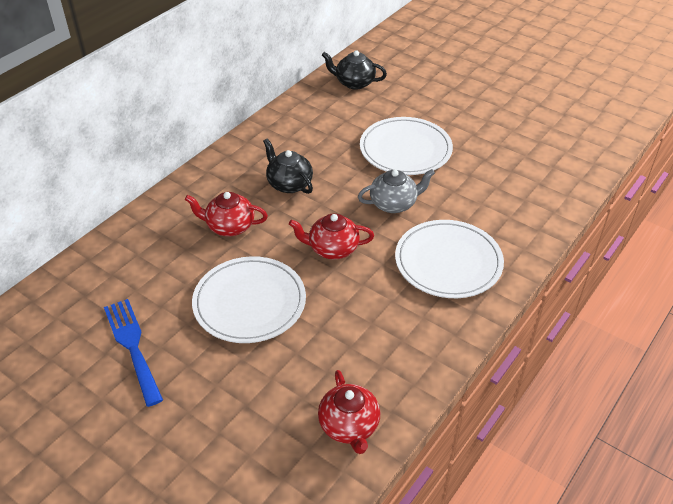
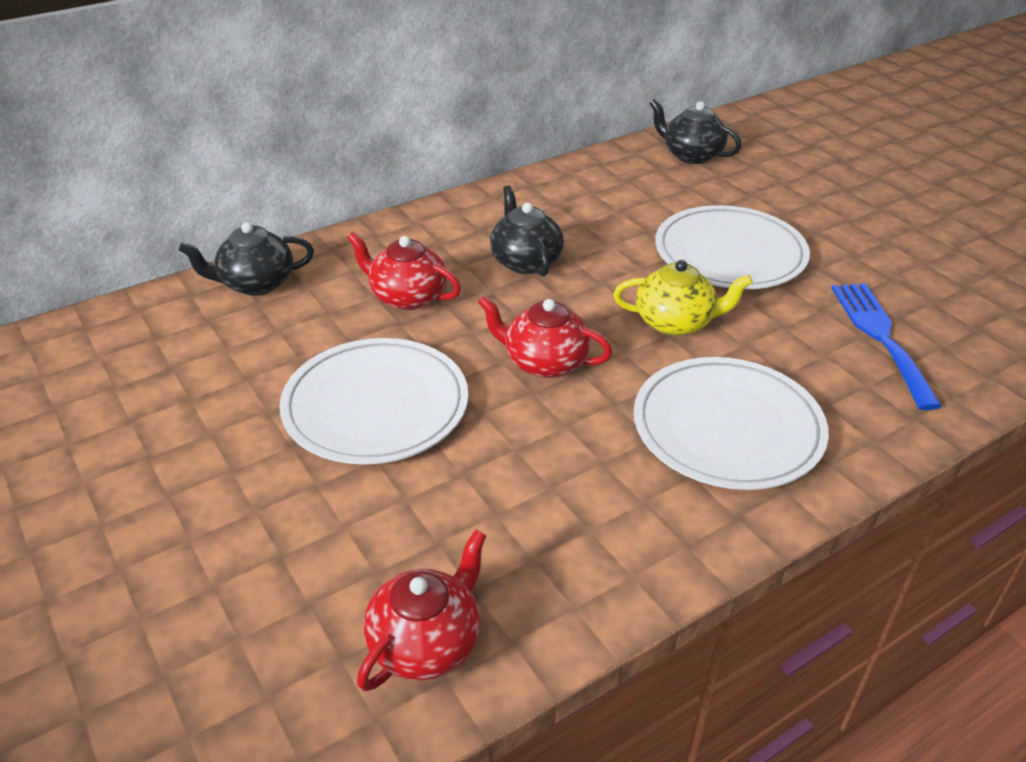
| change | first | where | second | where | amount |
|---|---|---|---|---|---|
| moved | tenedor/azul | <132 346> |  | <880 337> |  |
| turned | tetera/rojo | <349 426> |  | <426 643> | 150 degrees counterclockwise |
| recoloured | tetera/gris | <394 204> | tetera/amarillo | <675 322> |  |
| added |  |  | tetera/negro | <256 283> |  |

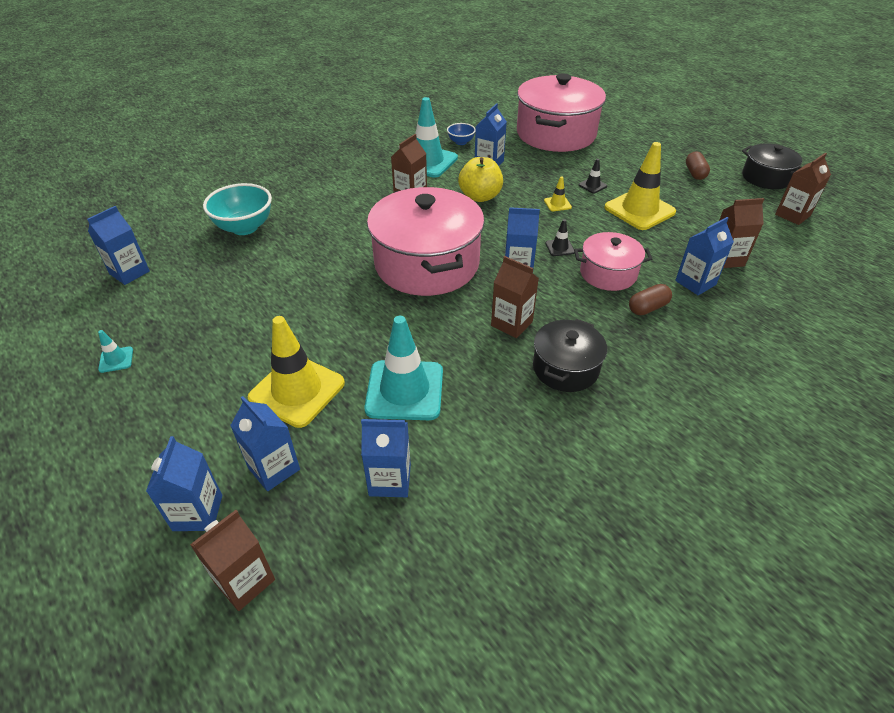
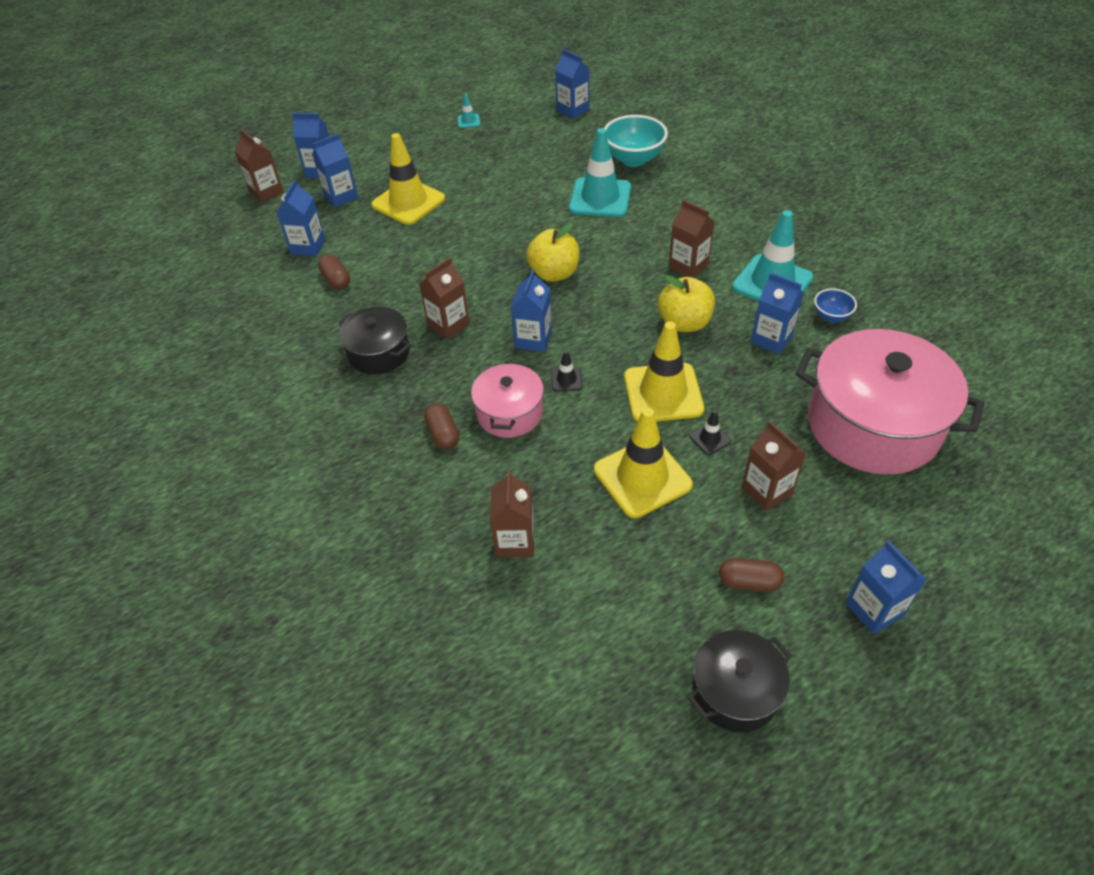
| change | first | where | second | where | amount |
|---|---|---|---|---|---|
| moved | cono de tráfico/turquesa | <404 390> |  | <600 198> |  |
| replaced | olla/rosa | <426 264> | manzana/amarillo | <554 273> |  |
| resized | cono de tráfico/amarillo | <557 204> |  | <663 393> | x2.33 |
| moved | cartón de leche/azul | <695 283> |  | <874 609> |  |
| moved | cartón de leche/marrón | <792 215> |  | <766 490> |  |
| added |  |  | cápsula/marrón | <336 280> |  |

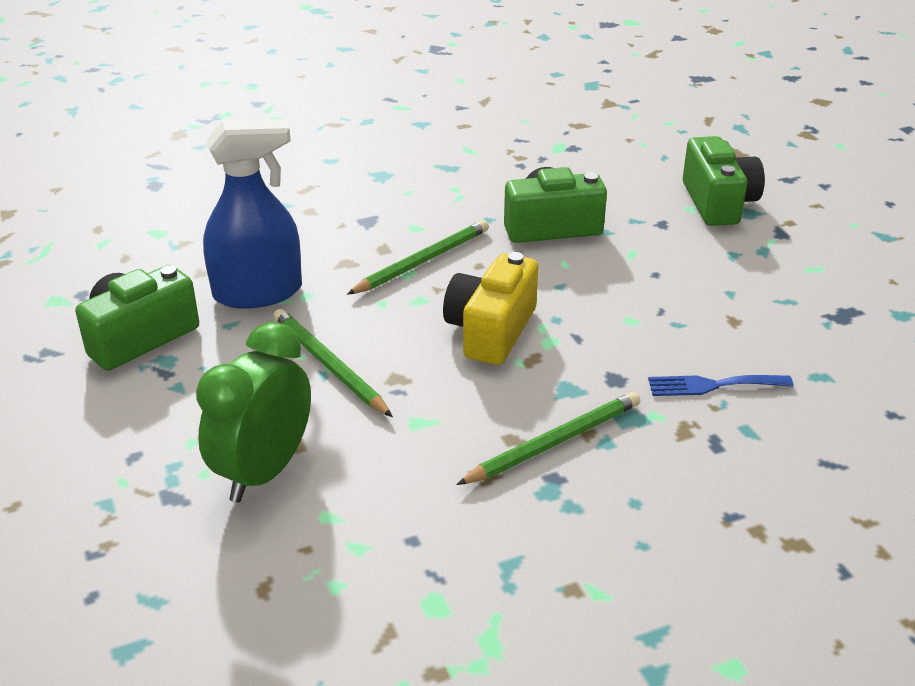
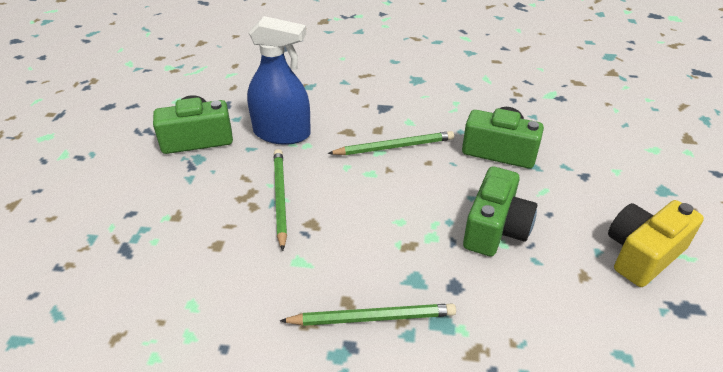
| change | first | where | second | where | amount |
|---|---|---|---|---|---|
| removed | despertador/verde | <264 472> |  |  |  |
| moved | cámara/amarillo | <491 330> |  | <642 254> |  |
| removed | tenedor/azul | <712 385> |  |  |  |
| moved | cámara/verde | <718 203> |  | <495 229> |  |

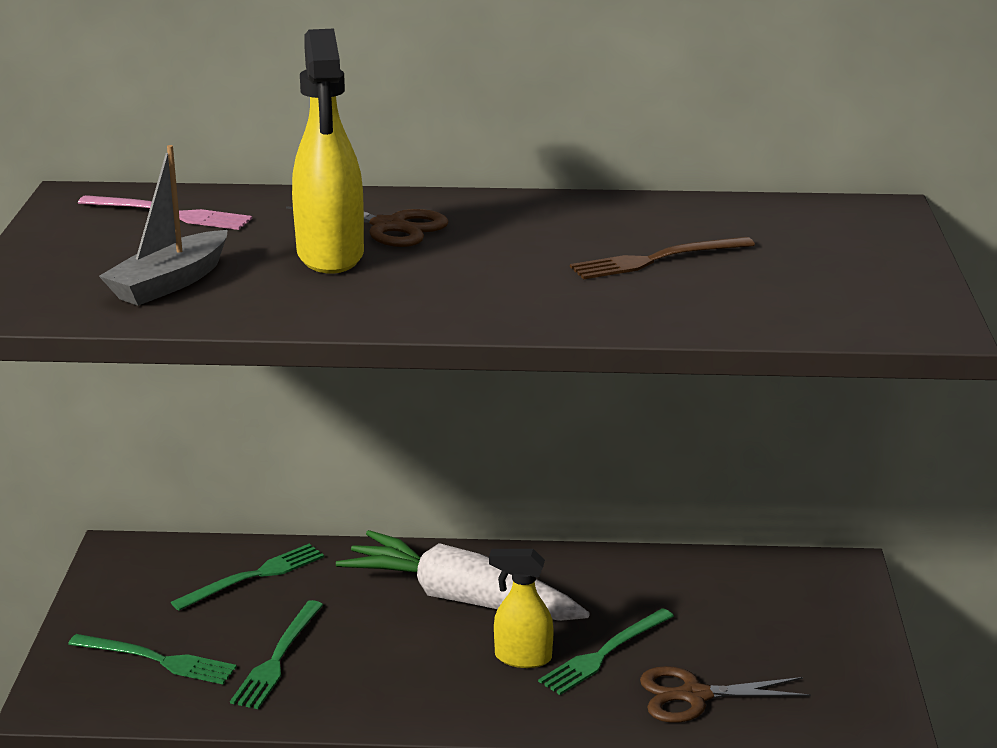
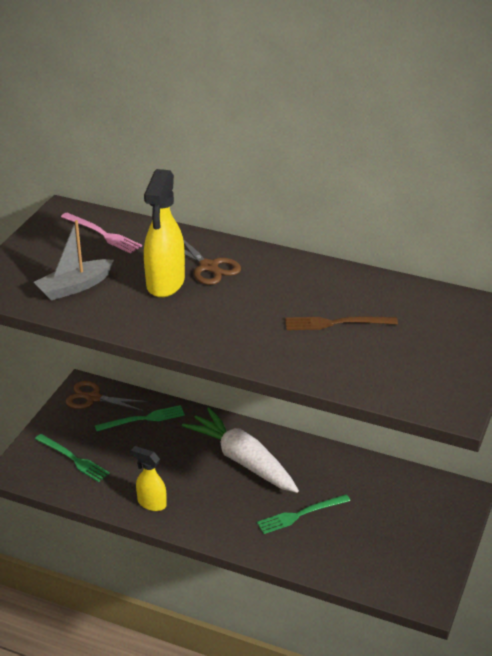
| change | first | where | second | where | amount |
|---|---|---|---|---|---|
| removed | tenedor/verde | <277 658> |  |  |  |
| moved | pulverizador/amarillo | <522 658> |  | <151 503> |  |
| moved | tijeras/marrón | <694 696> |  | <93 398> |  |

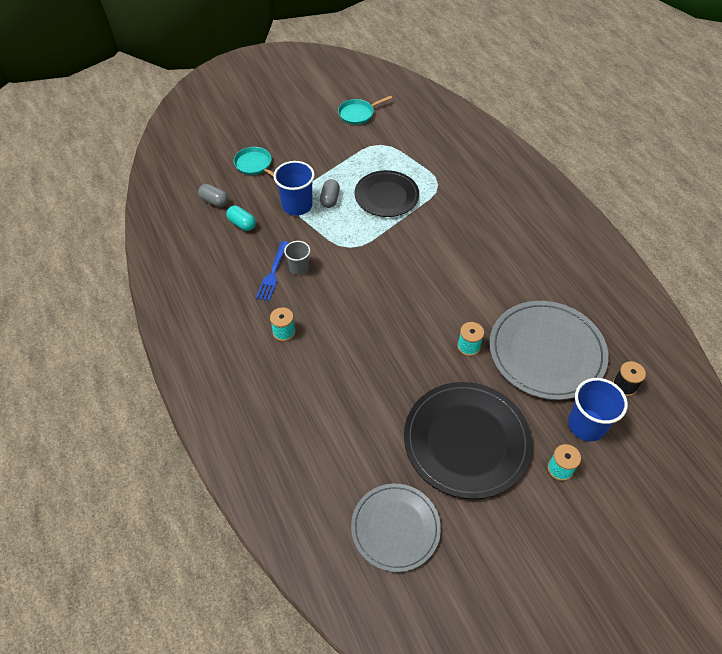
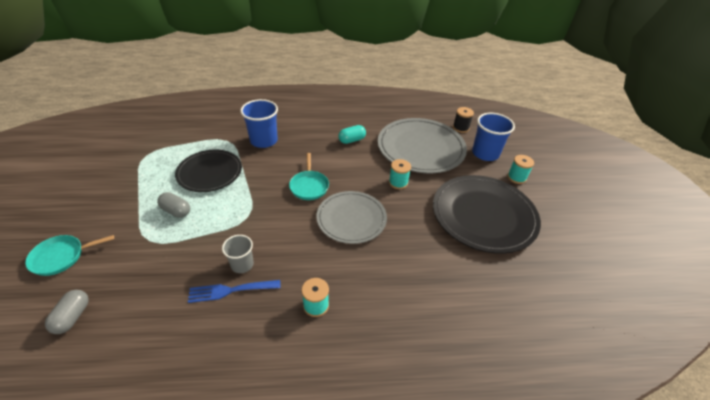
| change | first | where | second | where | amount |
|---|---|---|---|---|---|
| turned | cápsula/gris | <214 201> |  | <73 317> | 45 degrees counterclockwise |
| moved | cápsula/turquesa | <242 224> |  | <352 140> |  |
| turned | tenedor/azul | <273 273> |  | <231 290> | 135 degrees clockwise |
| moved | vaso/azul | <297 205> |  | <264 140> |  |
| moved | sartén/turquesa | <358 114> |  | <309 186> |  |
| moved | plato/gris | <395 528> |  | <351 218> |  |

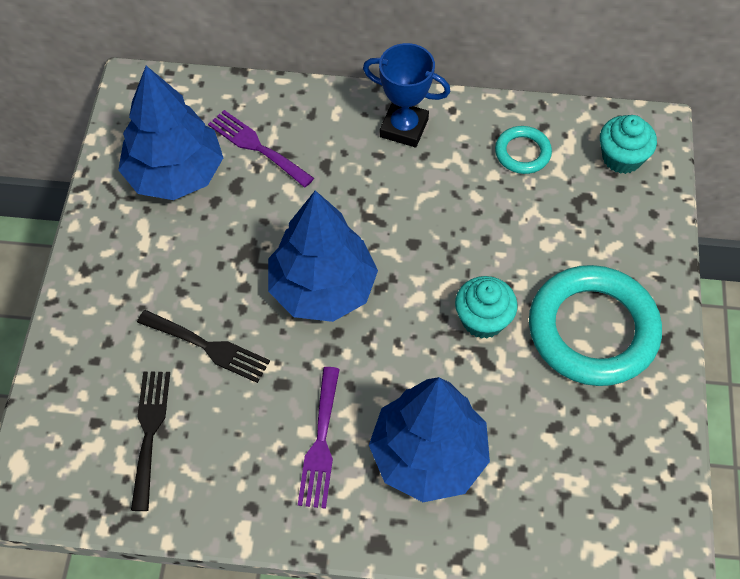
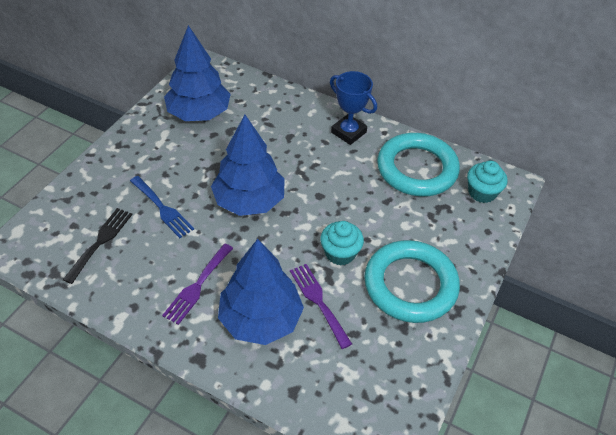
| change | first | where | second | where | amount |
|---|---|---|---|---|---|
| recoloured | tenedor/negro | <208 347> | tenedor/azul | <163 209> |  |
| moved | tenedor/morado | <256 146> |  | <318 301> |  |
| resized | anillo/turquesa | <522 153> |  | <417 169> | x2.11 |

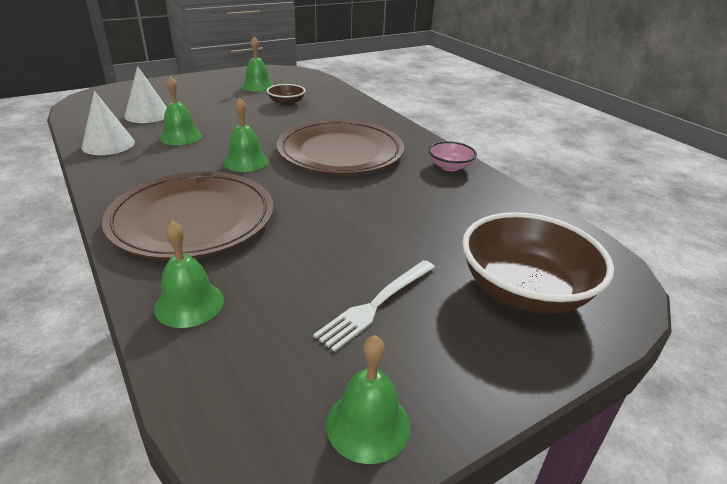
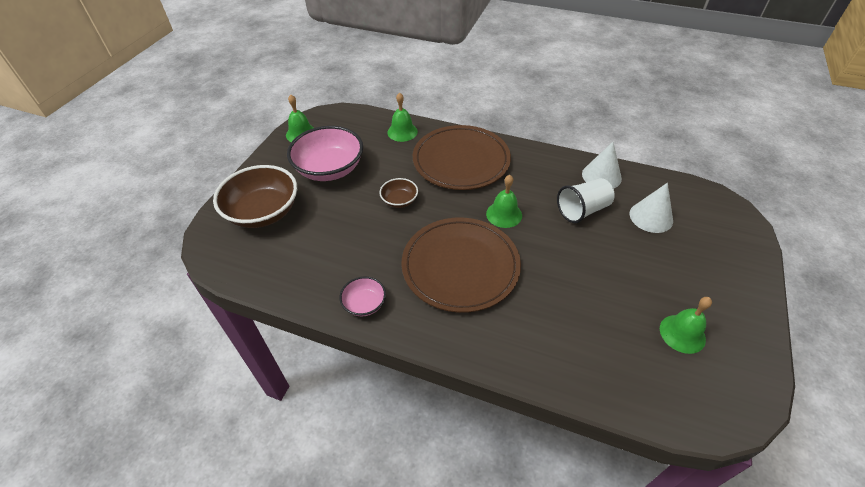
| change | first | where | second | where | amount |
|---|---|---|---|---|---|
| replaced | campana/verde | <180 136> | vaso/blanco | <582 210> |  |
| moved | cuenco/marrón | <286 103> |  | <399 201> |  |
| replaced | tenedor/blanco | <376 304> | cuenco/rosa | <329 169> |  |

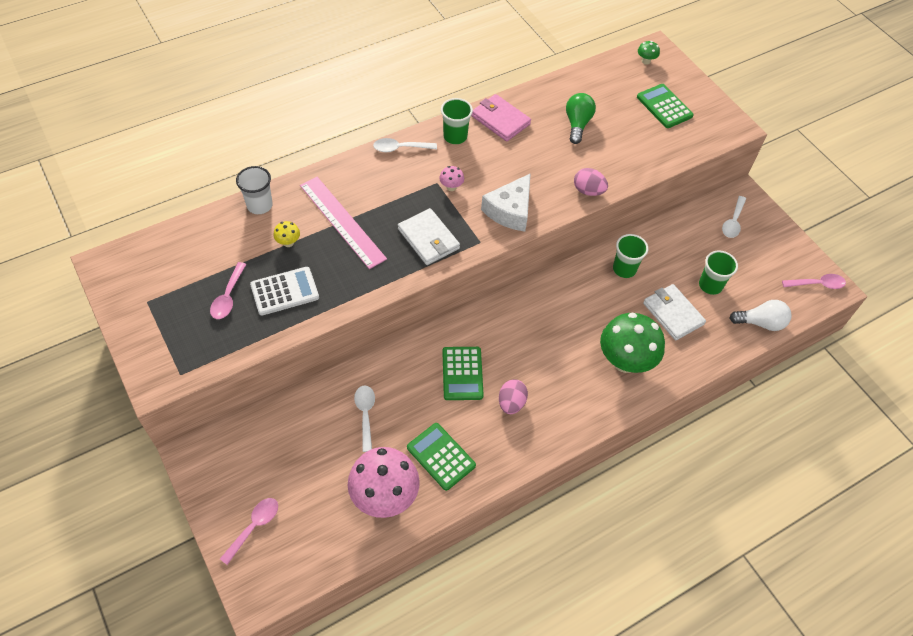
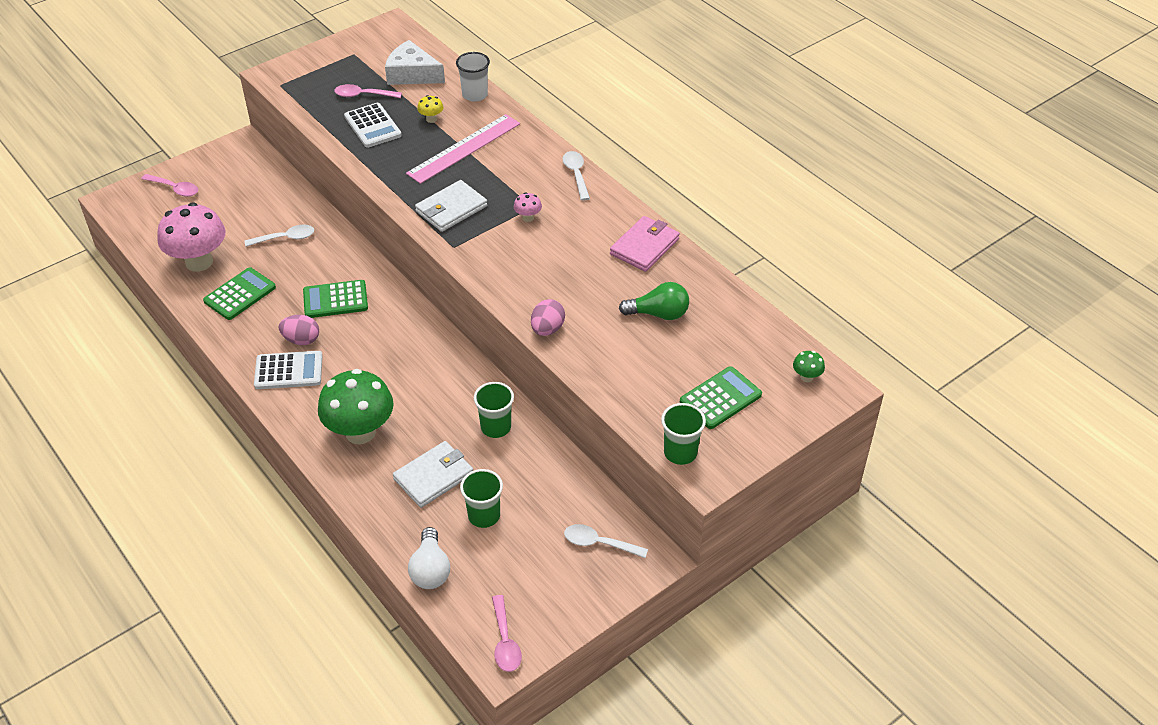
| change | first | where | second | where | amount |
|---|---|---|---|---|---|
| moved | vaso/verde | <455 136> |  | <680 453> |  |
| moved | queso/blanco | <510 210> |  | <412 74> |  |
| added |  |  | calculadora/blanco | <288 371> |  |

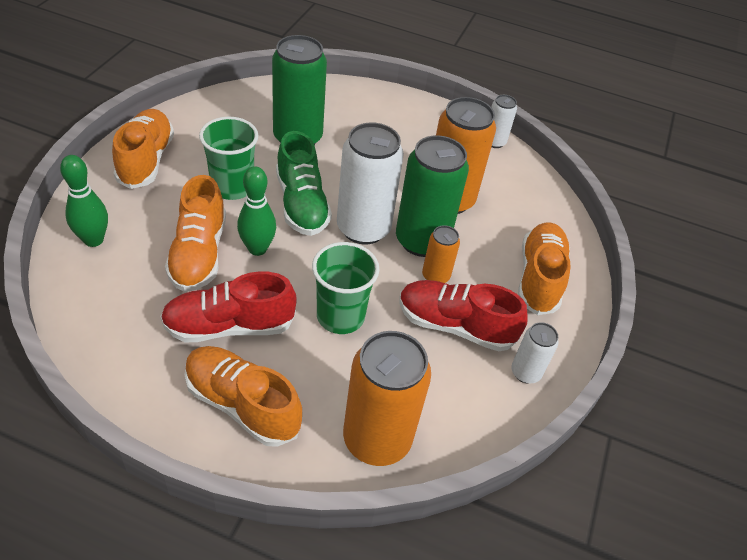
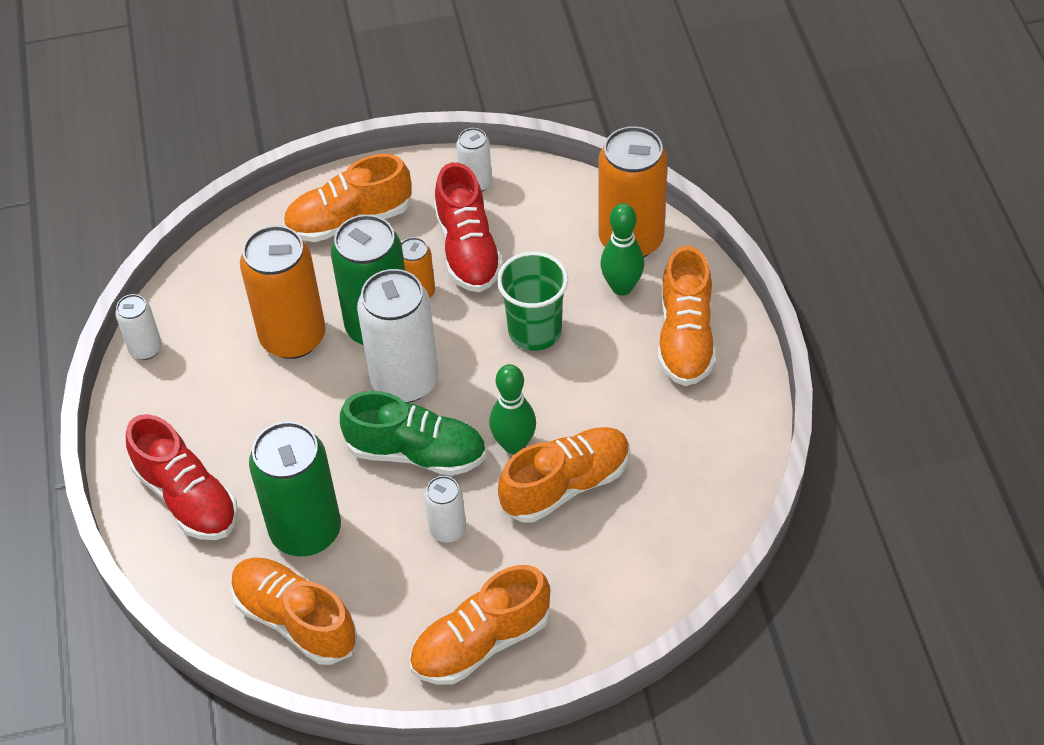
| change | first | where | second | where | amount |
|---|---|---|---|---|---|
| moved | bolo/verde | <93 240> |  | <622 287> |  |
| moved | zapato/rojo | <229 326> |  | <187 497> |  |
| replaced | vaso/verde | <232 187> | lata/blanco | <448 529> |  |
| turned | zapato/verde | <301 204> |  | <416 452> | 60 degrees clockwise |
| added |  |  | zapato/naranja | <295 620> |  |

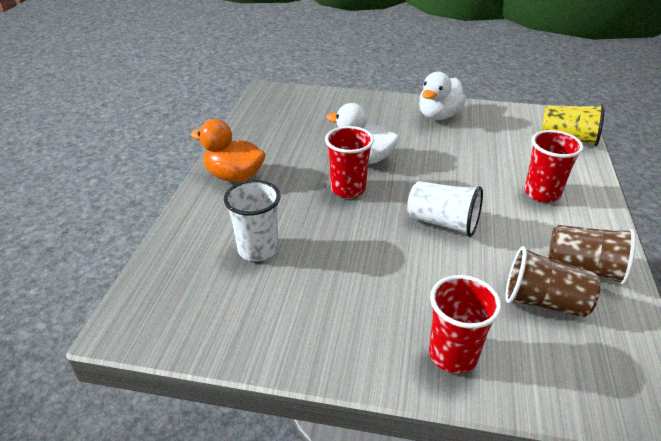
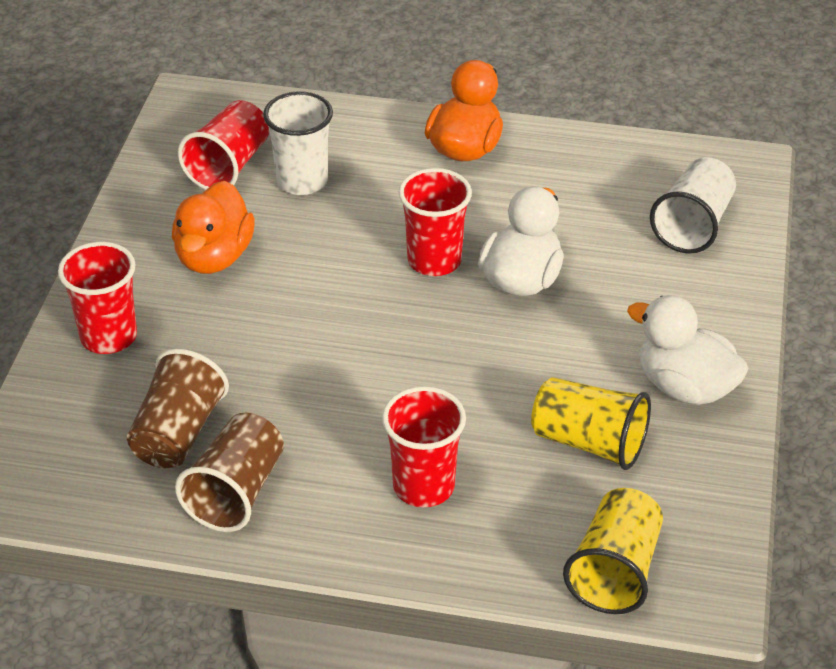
| change | first | where | second | where | amount |
|---|---|---|---|---|---|
| moved | vaso/blanco | <442 223> |  | <693 225> |  |
| added |  |  | pato/naranja | <214 257> |  |
| added |  |  | vaso/rojo | <229 166> |  |
| added |  |  | vaso/amarillo | <589 442> |  |

